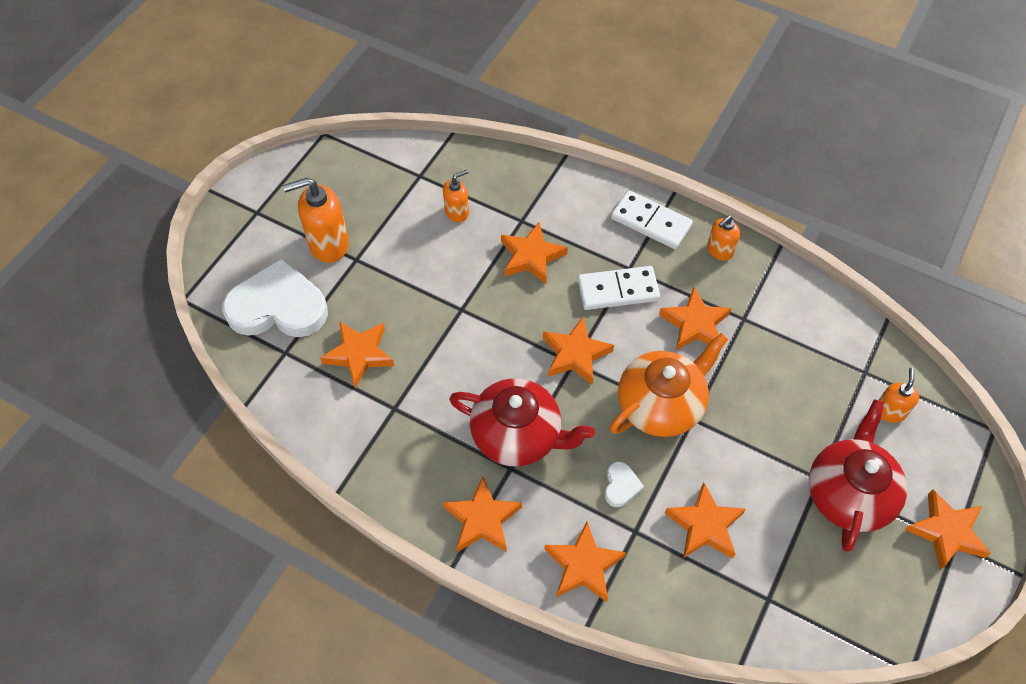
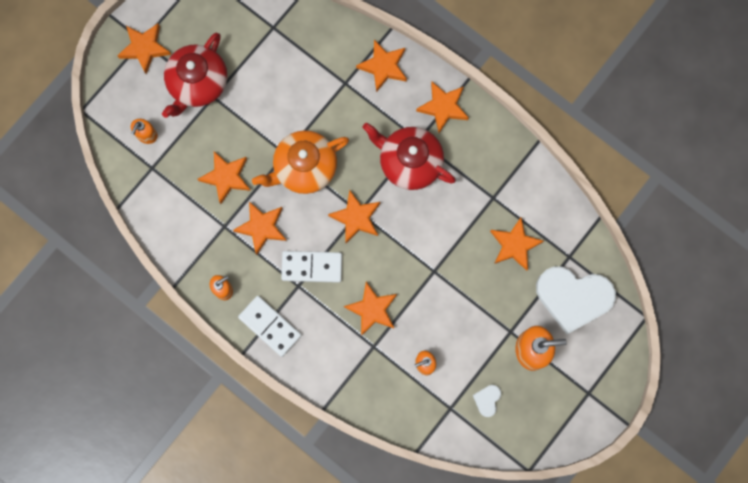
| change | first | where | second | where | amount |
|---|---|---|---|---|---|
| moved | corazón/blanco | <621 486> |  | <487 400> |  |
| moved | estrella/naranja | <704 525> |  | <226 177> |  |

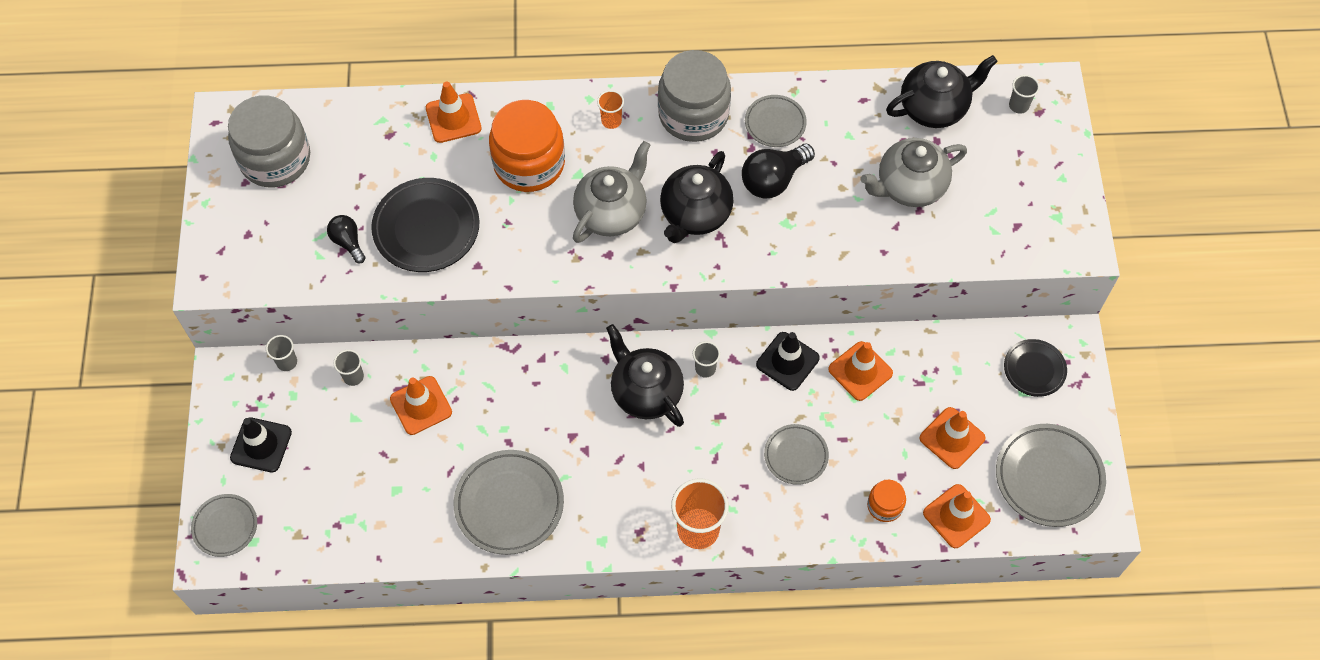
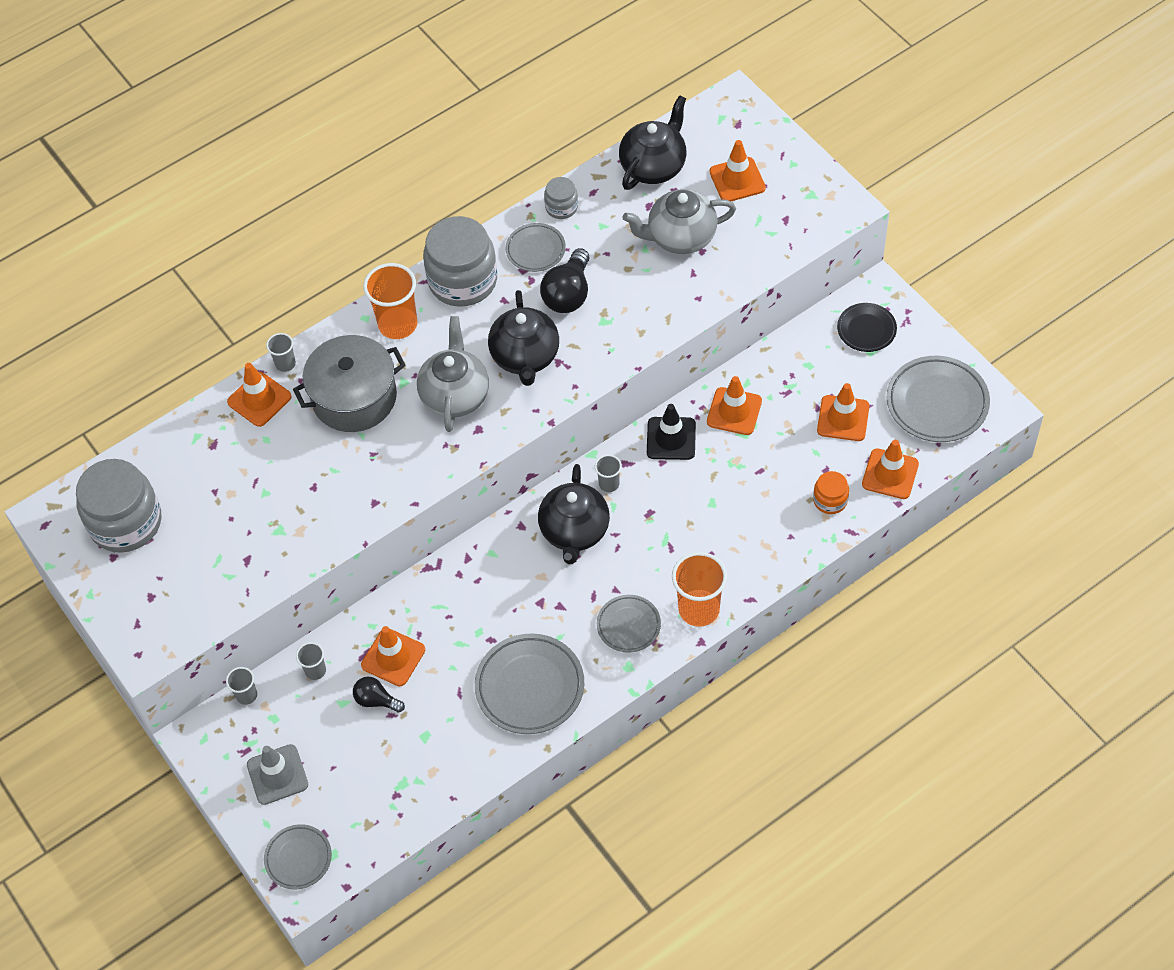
| change | first | where | second | where | amount |
|---|---|---|---|---|---|
| recoloured | cono de tráfico/negro | <261 445> | cono de tráfico/gris | <277 774> |  |
| moved | bombilla/negro | <348 242> |  | <376 700> |  |
| removed | plato/negro | <426 228> |  |  |  |
| replaced | tarro/naranja | <529 163> | olla/gris | <354 397> |  |
| resized | vaso/naranja | <611 121> |  | <398 324> | x1.94 |
| turned | tetera/negro | <645 392> |  | <574 531> | 105 degrees counterclockwise |
| moved | plato/gris | <796 456> |  | <628 625> |  |
| turned | tetera/gris | <909 186> |  | <680 237> | 45 degrees clockwise |
| moved | vaso/gris | <1018 105> |  | <285 364> |  |
| added |  |  | tarro/gris | <561 207> |  |
| added |  |  | cono de tráfico/naranja | <737 180> |  |

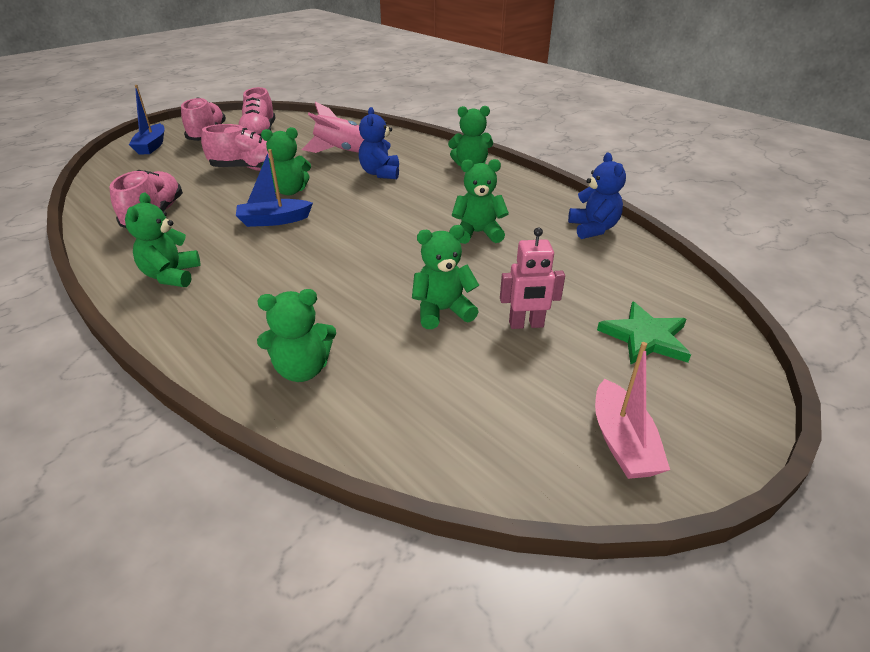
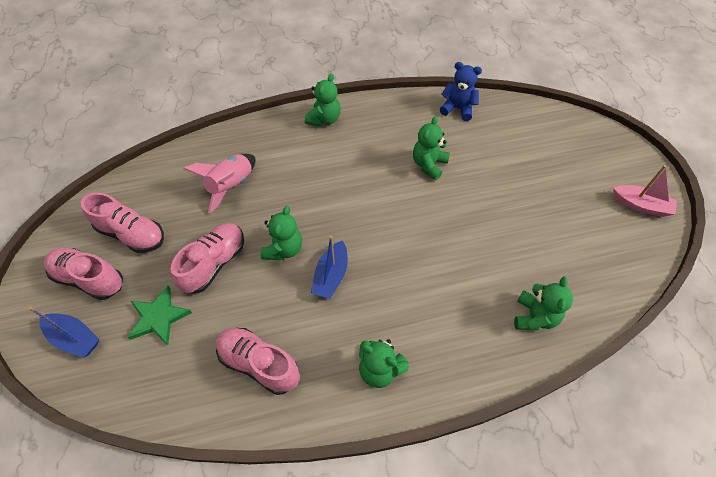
| change | first | where | second | where | amount |
|---|---|---|---|---|---|
| removed | osito/azul | <380 173> |  |  |  |
| removed | osito/verde | <442 311> |  |  |  |
| removed | robot/rosa | <526 325> |  |  |  |
| moved | estrella/verde | <645 337> |  | <158 317> |  |

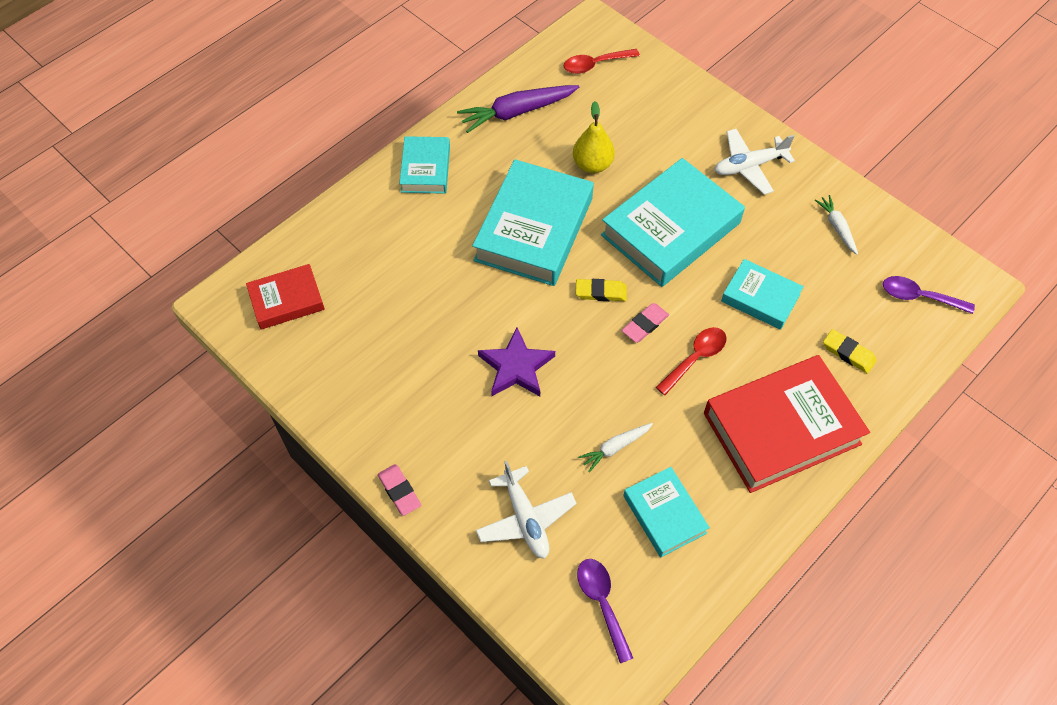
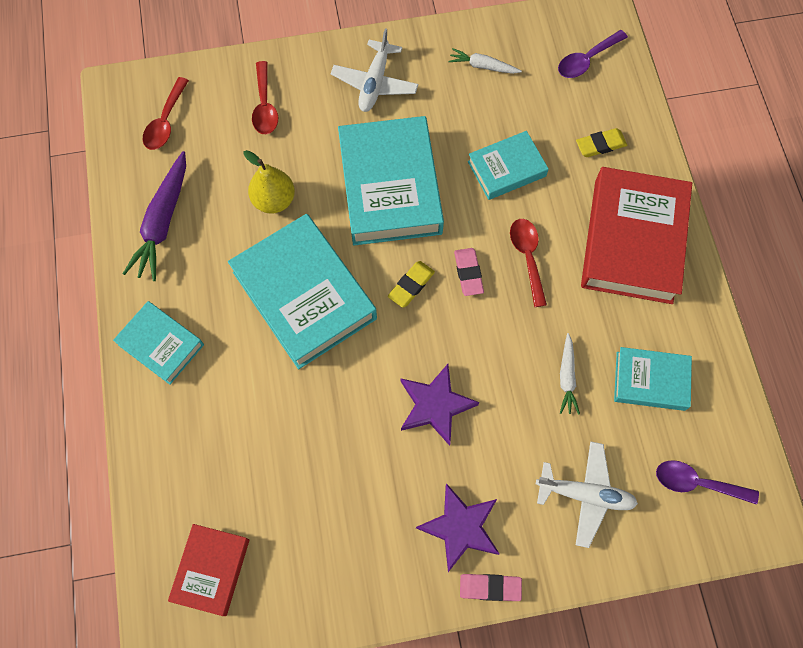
| change | first | where | second | where | amount |
|---|---|---|---|---|---|
| added |  |  | cuchara/rojo | <265 106> |  |
| added |  |  | estrella/morado | <460 527> |  |

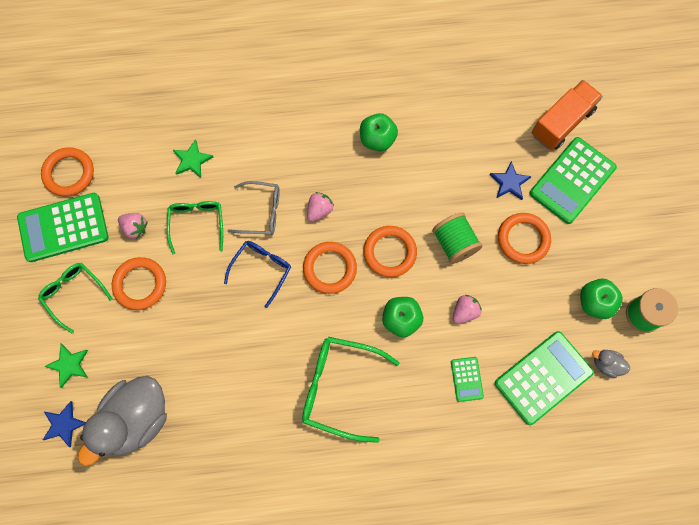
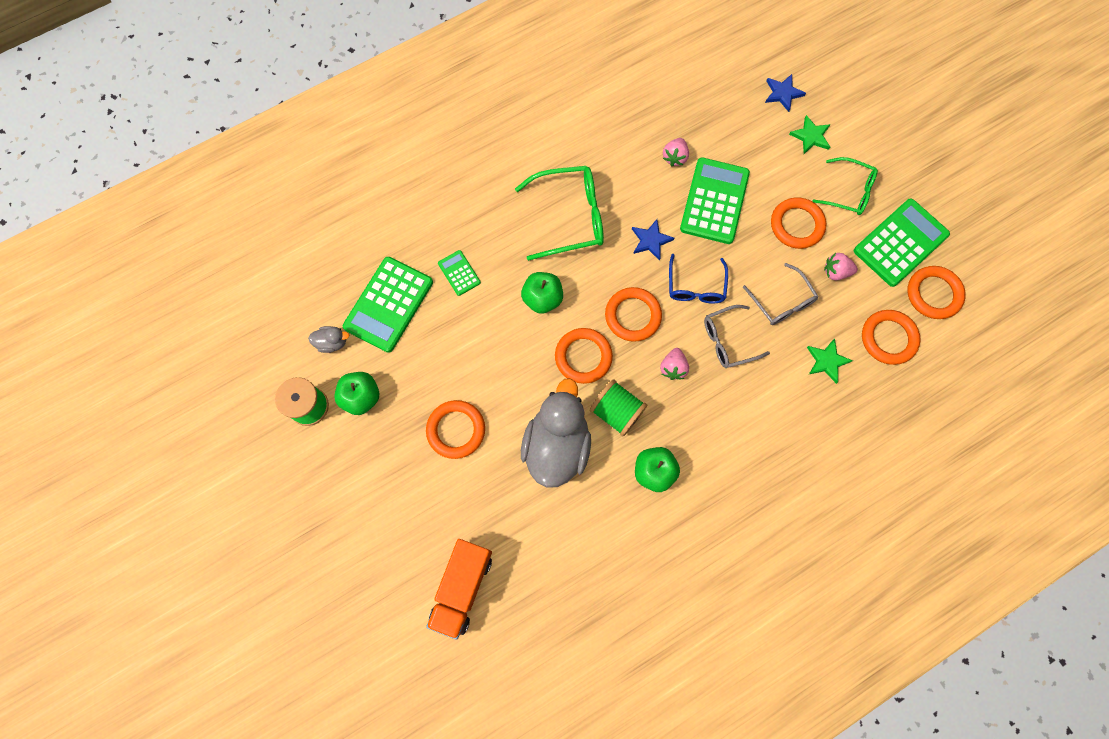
| change | first | where | second | where | amount |
|---|---|---|---|---|---|
| moved | pato/gris | <135 420> |  | <557 445> |  |
| recoloured | gafas/verde | <197 223> | gafas/gris | <782 302> |  |
| moved | carrete/verde | <454 243> |  | <616 412> |  |
| moved | fresa/rosa | <464 312> |  | <675 157> |  |
| moved | estrella/azul | <509 182> |  | <651 240> |  |
| moved | calculadora/verde | <572 180> |  | <714 201> |  |
| added |  |  | anillo/naranja | <888 338> |  |

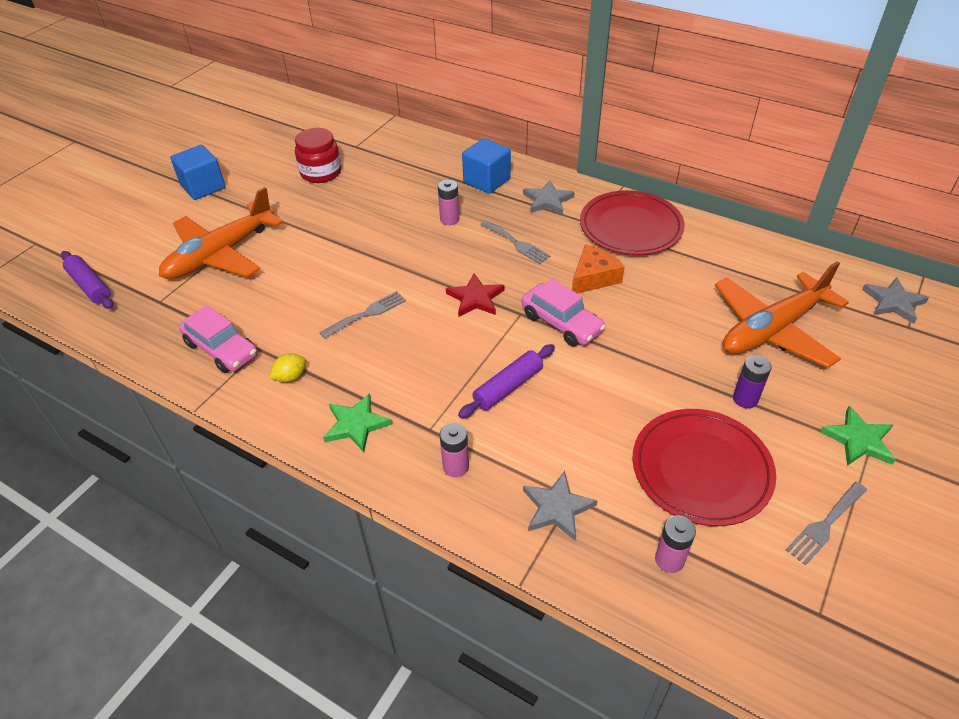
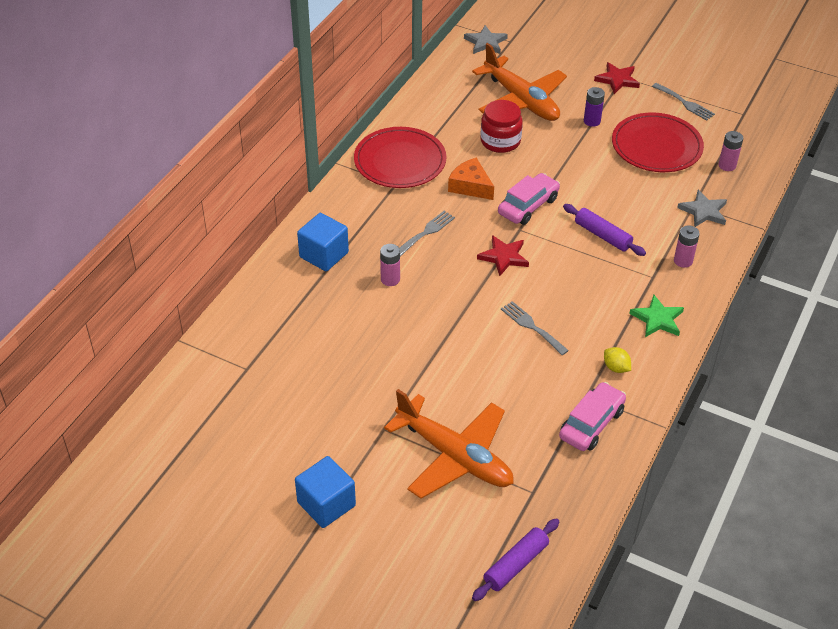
| change | first | where | second | where | amount |
|---|---|---|---|---|---|
| moved | tarro/rojo | <321 172> |  | <500 141> |  |
| removed | estrella/gris | <547 200> |  |  |  |
| recoloured | estrella/verde | <858 440> | estrella/rojo | <617 80> |  |

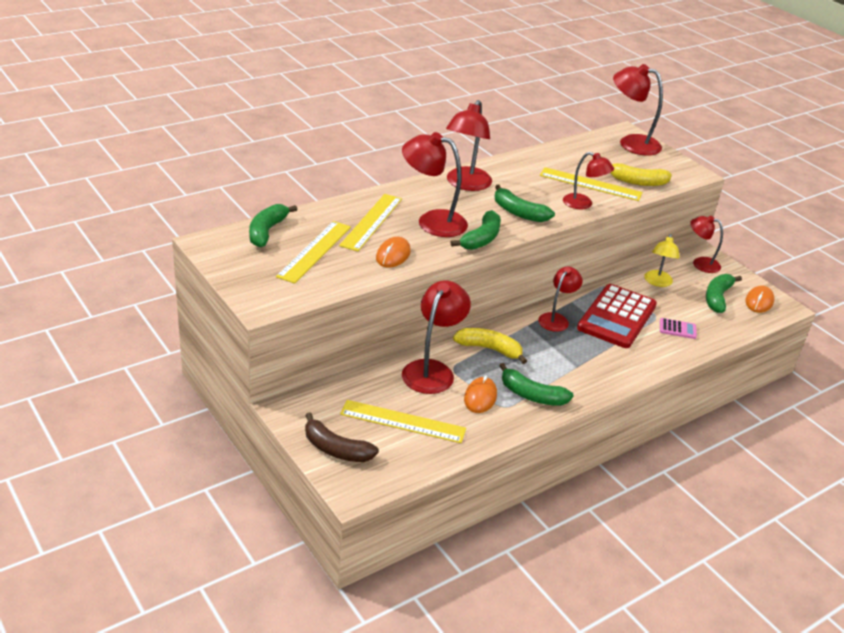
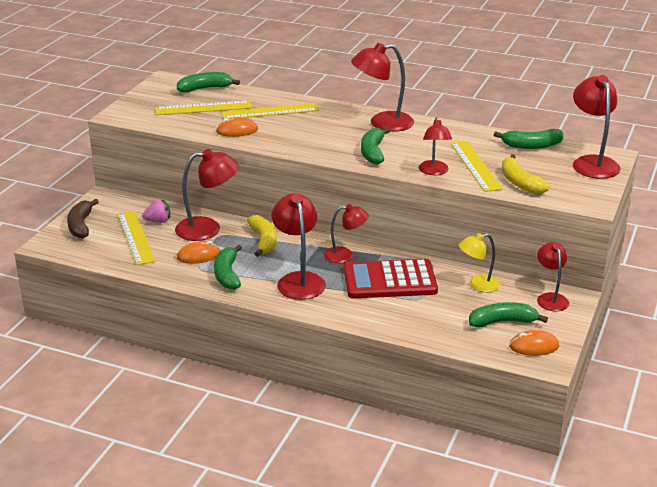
| change | first | where | second | where | amount |
|---|---|---|---|---|---|
| moved | lámpara/rojo | <432 221> |  | <299 280> |  |
| moved | plátano/verde | <481 239> |  | <531 146> |  |
| removed | calculadora/rosa | <677 329> |  |  |  |
| added |  |  | fresa/rosa | <158 221> |  |

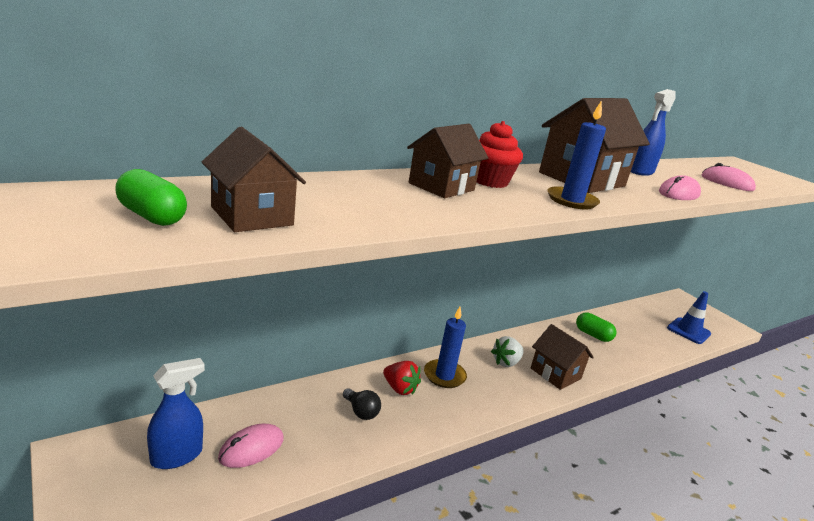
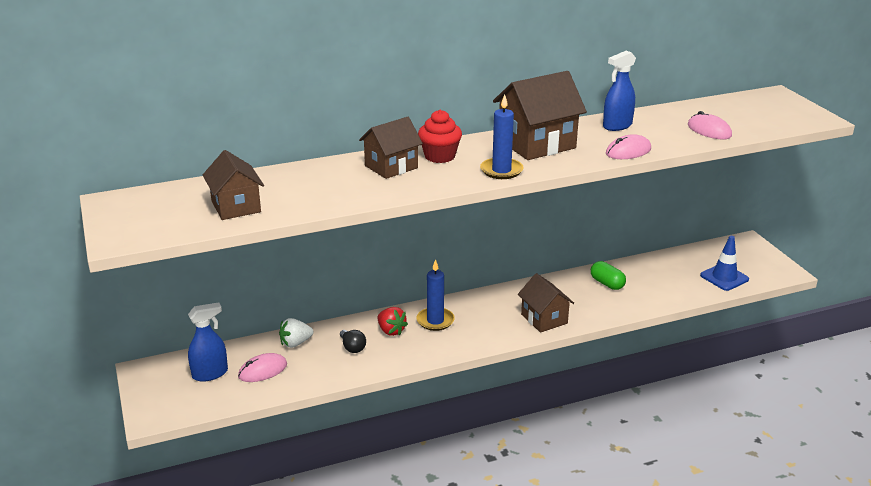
| change | first | where | second | where | amount |
|---|---|---|---|---|---|
| removed | cápsula/verde | <152 216> |  |  |  |
| moved | fresa/blanco | <506 362> |  | <295 343> |  |

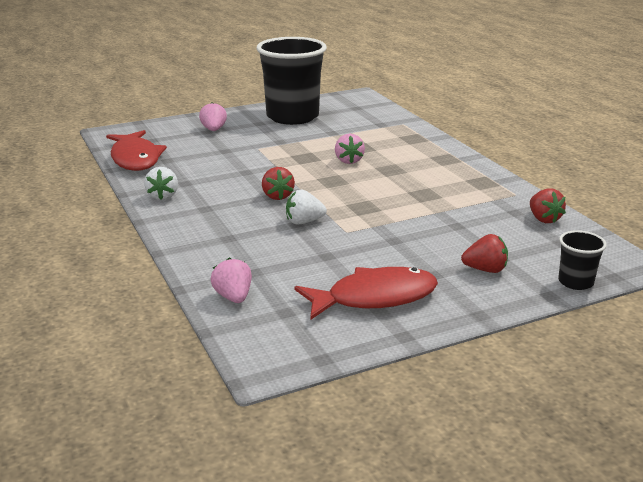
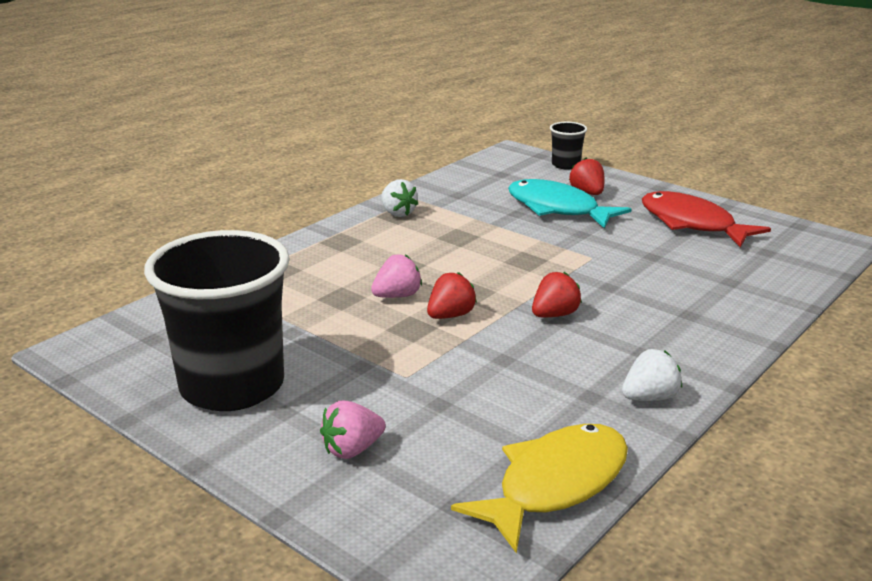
| change | first | where | second | where | amount |
|---|---|---|---|---|---|
| recoloured | pez/rojo | <135 158> | pez/amarillo | <555 484> |  |
| removed | fresa/rosa | <233 297> |  |  |  |
| moved | fresa/blanco | <304 222> |  | <398 213> |  |
| moved | fresa/rojo | <543 219> |  | <450 315> |  |
| added |  |  | pez/turquesa | <557 209> |  |

